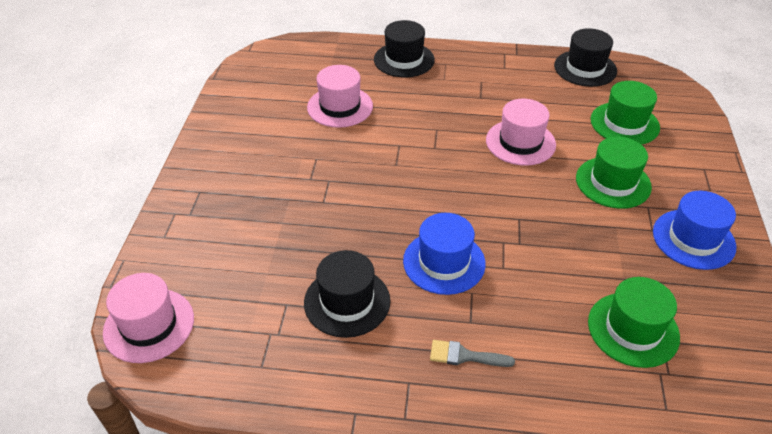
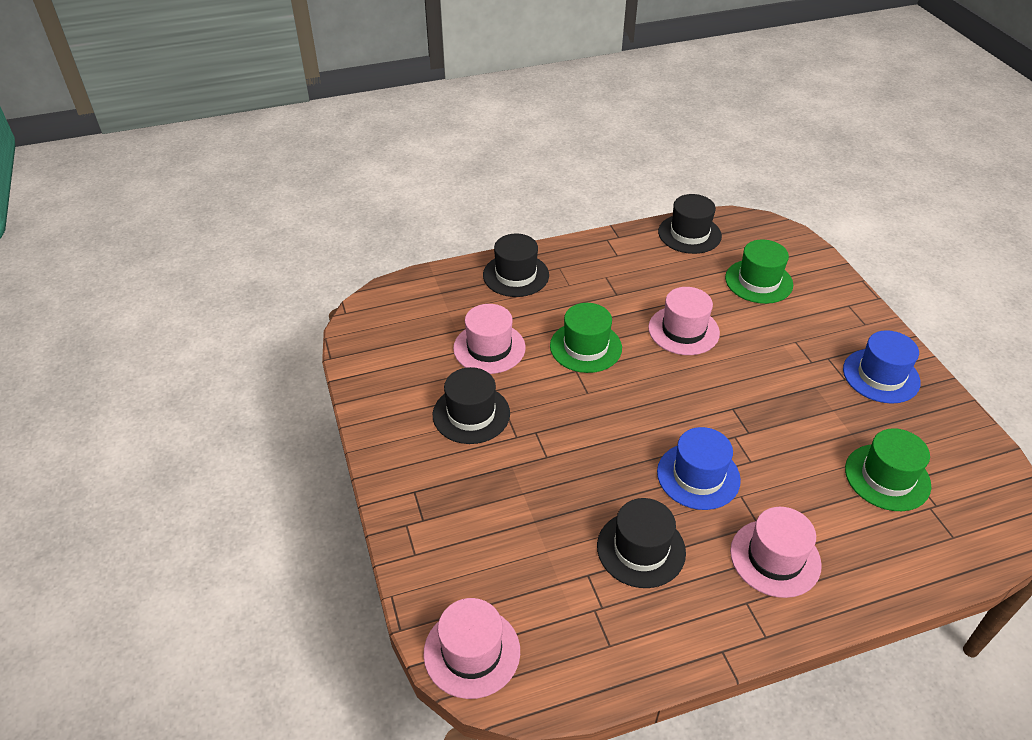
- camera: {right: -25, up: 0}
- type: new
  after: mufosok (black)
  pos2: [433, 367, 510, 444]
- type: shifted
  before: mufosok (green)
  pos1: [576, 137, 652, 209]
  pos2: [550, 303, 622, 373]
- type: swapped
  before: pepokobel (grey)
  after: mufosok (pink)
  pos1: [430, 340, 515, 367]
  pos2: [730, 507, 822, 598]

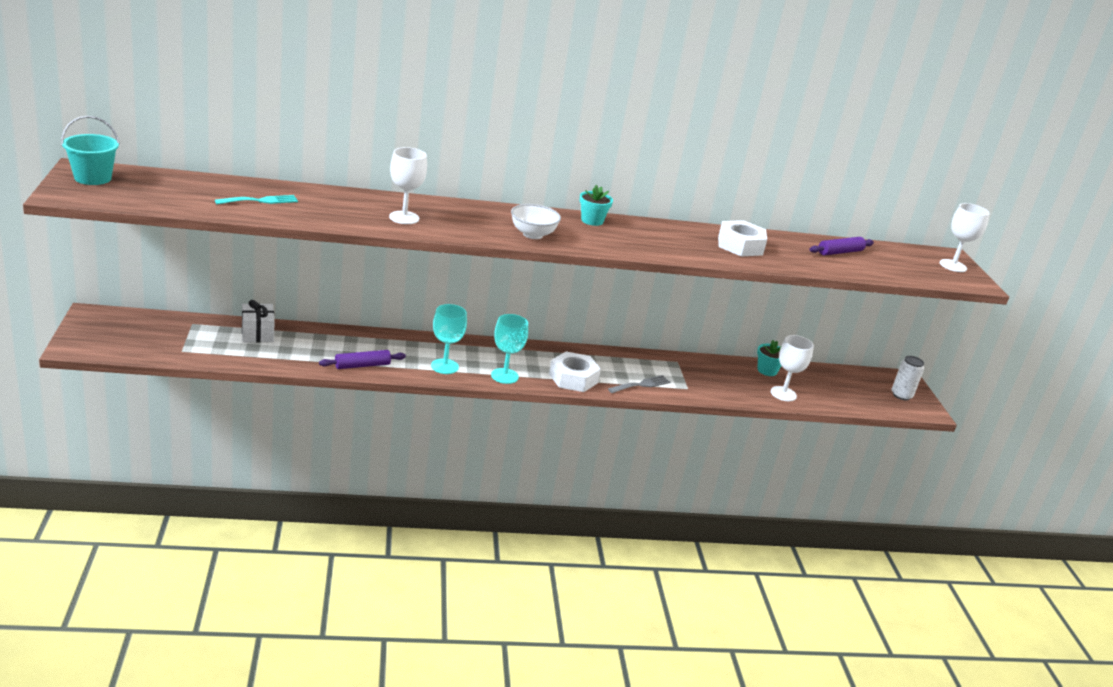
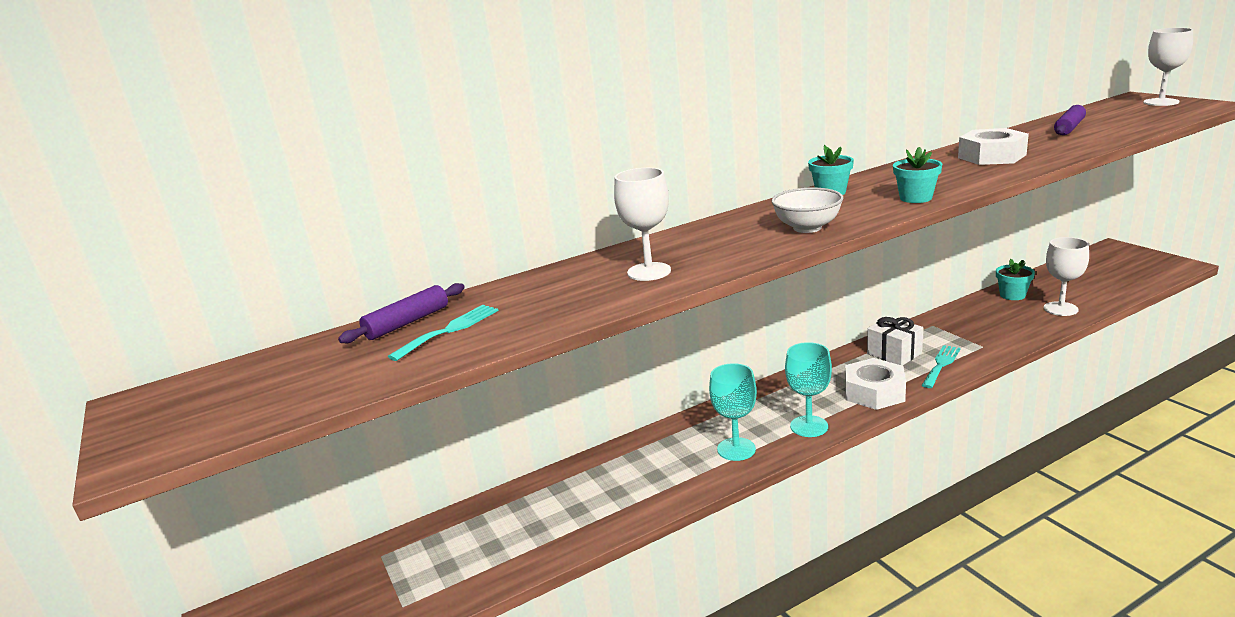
- camera: {right: -15, up: -5}
- type: gone
  before: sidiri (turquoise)
  pos1: [61, 116, 120, 185]
- type: gone
  before: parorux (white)
  pos1: [892, 356, 924, 400]
- type: new
  after: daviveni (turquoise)
  pos2: [893, 147, 942, 203]
- type: shifted
  before: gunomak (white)
  pos1: [242, 300, 274, 343]
  pos2: [867, 316, 923, 366]
- type: shifted
  before: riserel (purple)
  pos1: [319, 350, 406, 369]
  pos2: [338, 283, 465, 343]
- type: repainted
  before: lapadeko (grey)
  after: lapadeko (turquoise)
  pos1: [608, 375, 670, 393]
  pos2: [922, 345, 961, 388]

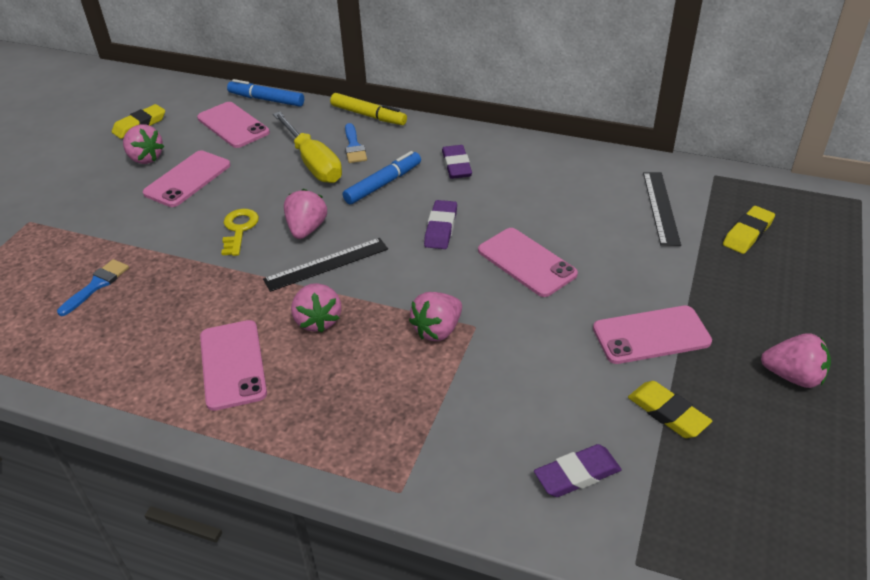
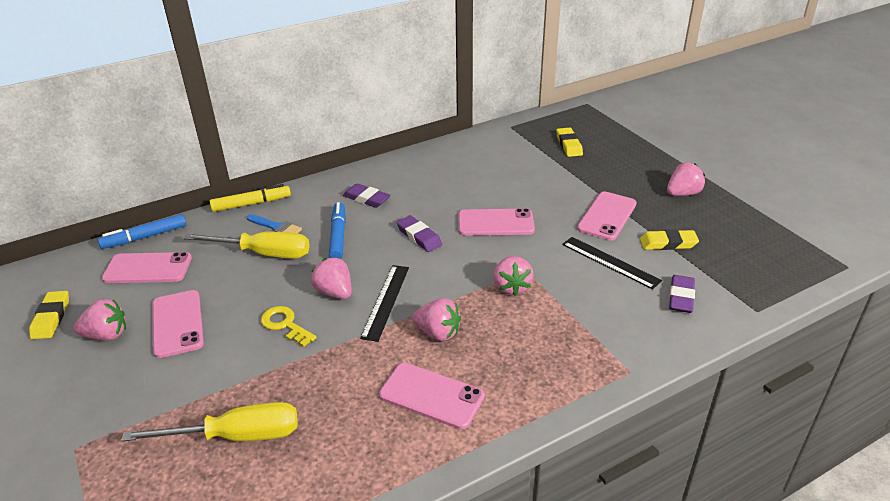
- camera: {right: -50, up: -5}
- type: shifted
  before: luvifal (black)
  pos1: [643, 172, 681, 246]
  pos2: [562, 237, 662, 290]
- type: swapped
  before: pepokobel (blue)
  after: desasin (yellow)
  pos1: [57, 259, 129, 316]
  pos2: [121, 402, 298, 442]

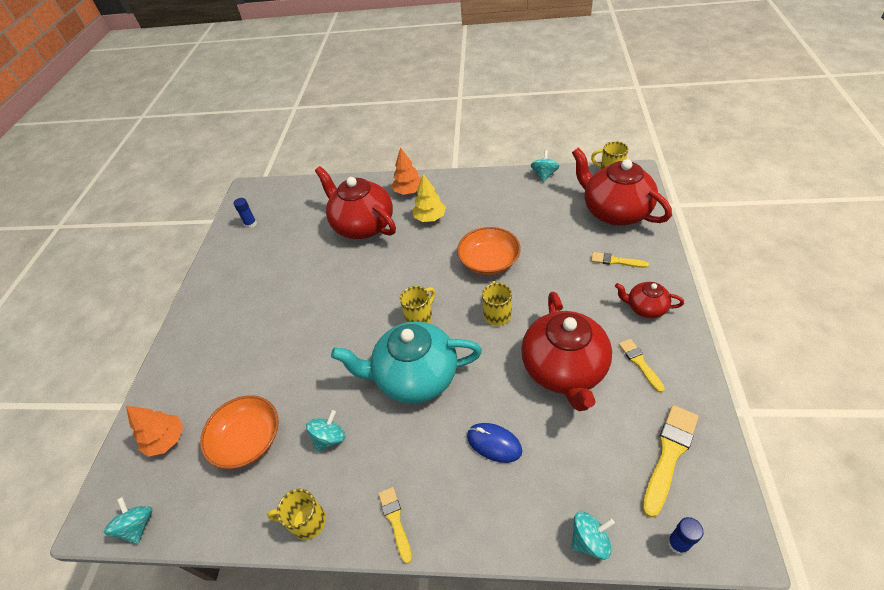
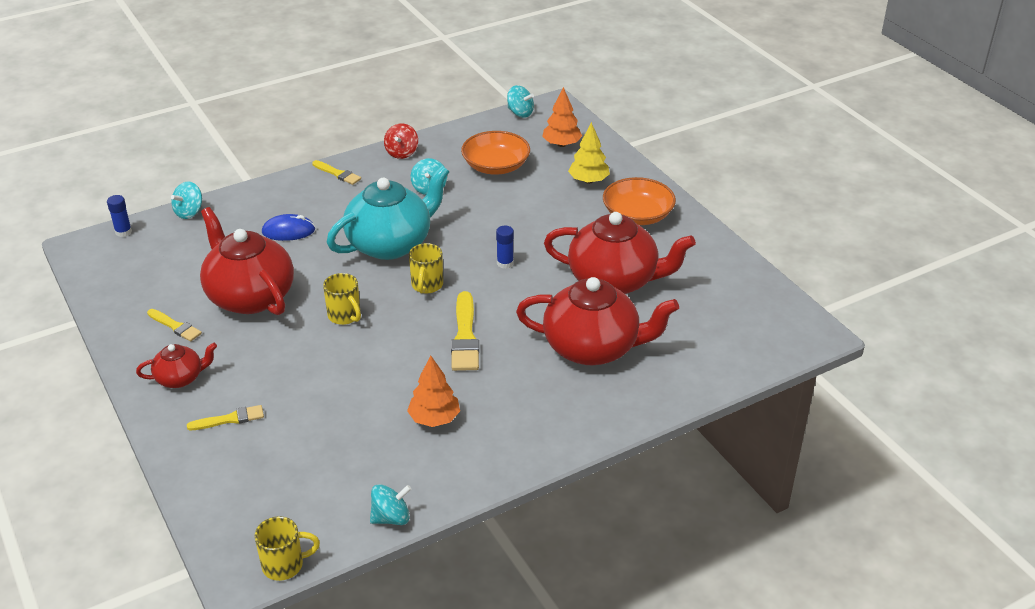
- camera: {right: 140, up: -10}
- type: shifted
  before: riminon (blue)
  pos1: [234, 198, 257, 228]
  pos2: [496, 226, 514, 269]
- type: shifted
  before: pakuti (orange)
  pos1: [392, 147, 421, 195]
  pos2: [407, 356, 460, 427]
- type: shifted
  before: pakuti (yellow)
  pos1: [412, 174, 446, 222]
  pos2: [568, 122, 610, 184]
- type: shifted
  before: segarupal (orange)
  pos1: [457, 227, 521, 275]
  pos2: [603, 177, 676, 225]
- type: shifted
  before: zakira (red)
  pos1: [572, 148, 672, 226]
  pos2: [544, 212, 696, 294]
- type: shifted
  before: pepokobel (yellow)
  pos1: [642, 405, 699, 518]
  pos2: [451, 291, 479, 371]
- type: swapped
  before: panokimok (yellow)
  after: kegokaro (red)
  pos1: [267, 489, 326, 540]
  pos2: [384, 123, 418, 159]
- type: rotated
  before: kegokaro (turquoise)
  pos1: [531, 150, 559, 182]
  pos2: [370, 484, 411, 525]
  turn: -90

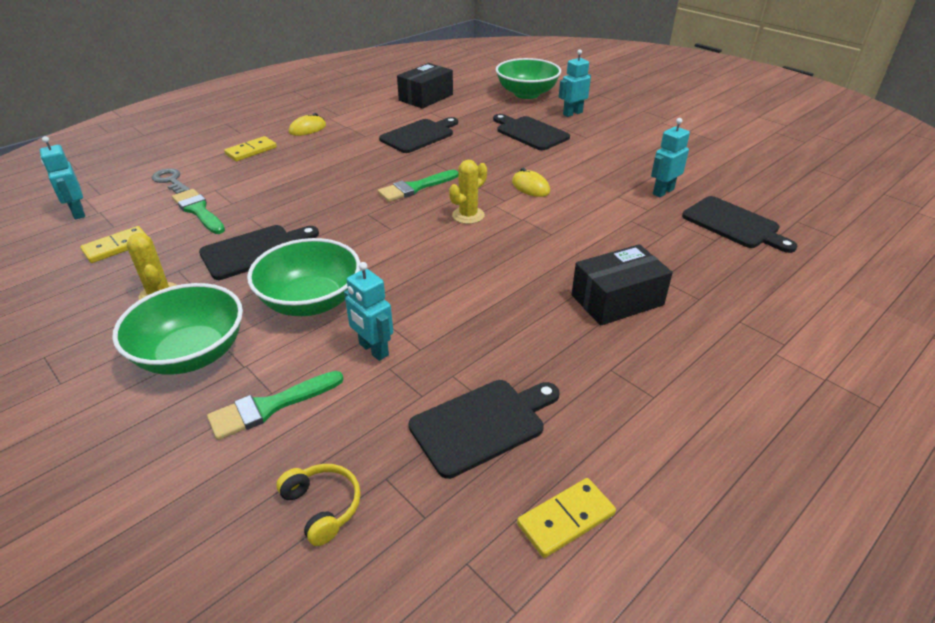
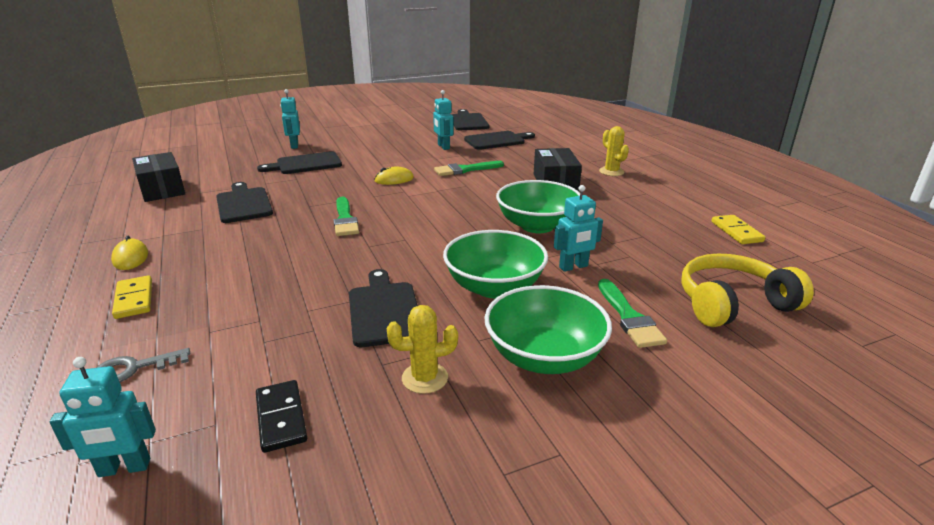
- camera: {right: -70, up: -10}
- type: shifted
  before: pepokobel (green)
  pos1: [172, 189, 225, 234]
  pos2: [434, 161, 504, 176]
- type: shifted
  before: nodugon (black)
  pos1: [409, 380, 560, 479]
  pos2: [451, 109, 489, 130]
- type: shifted
  before: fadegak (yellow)
  pos1: [449, 160, 487, 224]
  pos2: [599, 126, 629, 176]
- type: shifted
  before: segarupal (green)
  pos1: [496, 58, 561, 99]
  pos2: [496, 180, 580, 233]
- type: repainted
  before: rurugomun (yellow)
  after: rurugomun (black)
  pos1: [80, 226, 146, 263]
  pos2: [256, 380, 307, 453]
- type: scaled
  before: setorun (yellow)
  pos1: [276, 464, 361, 546]
  pos2: [681, 254, 814, 327]
  scale: 1.91

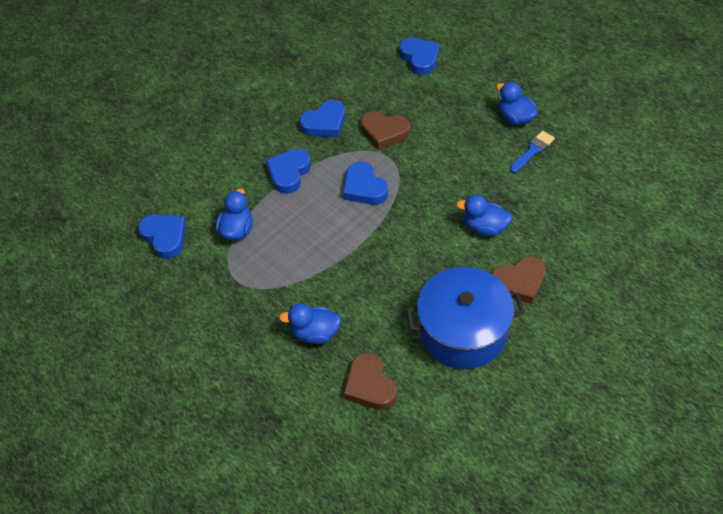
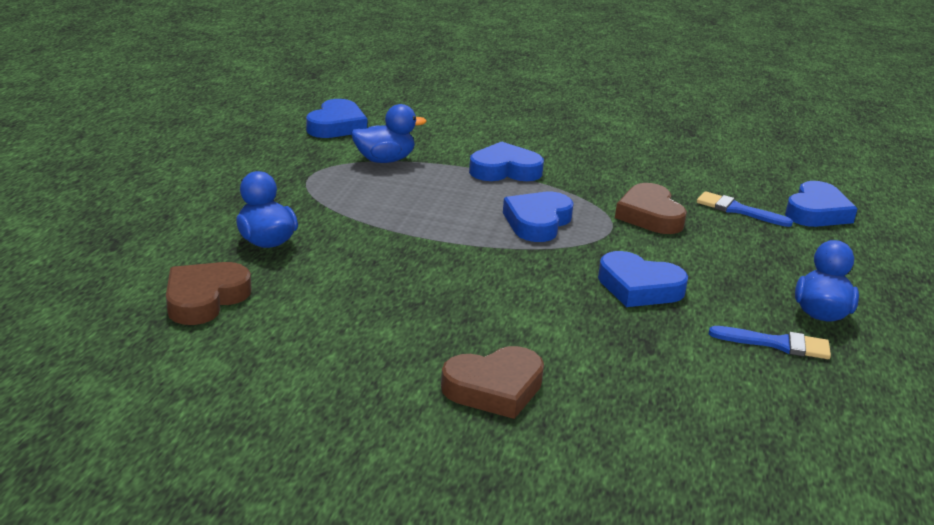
- camera: {right: 55, up: -25}
- type: gone
  before: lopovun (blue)
  pos1: [406, 267, 525, 369]
- type: gone
  before: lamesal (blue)
  pos1: [456, 194, 512, 236]
- type: new
  after: pepokobel (blue)
  pos2: [697, 191, 793, 227]
- type: shifted
  before: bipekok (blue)
  pos1: [300, 100, 345, 137]
  pos2: [598, 251, 688, 307]
- type: rotated
  before: bipekok (brown)
  pos1: [492, 256, 546, 304]
  pos2: [441, 346, 544, 419]
  turn: -60

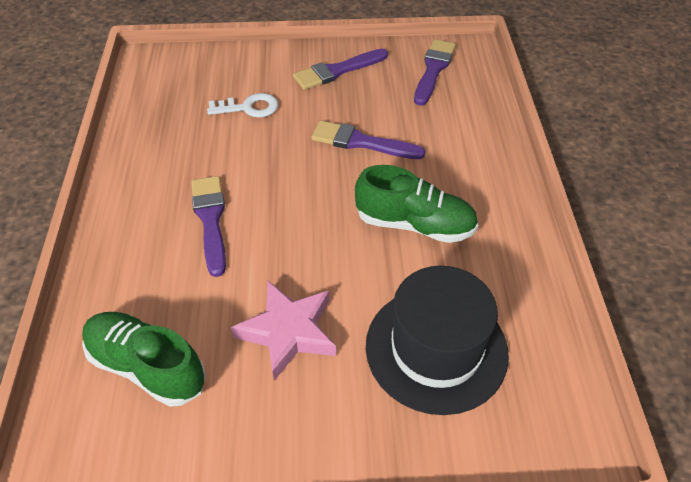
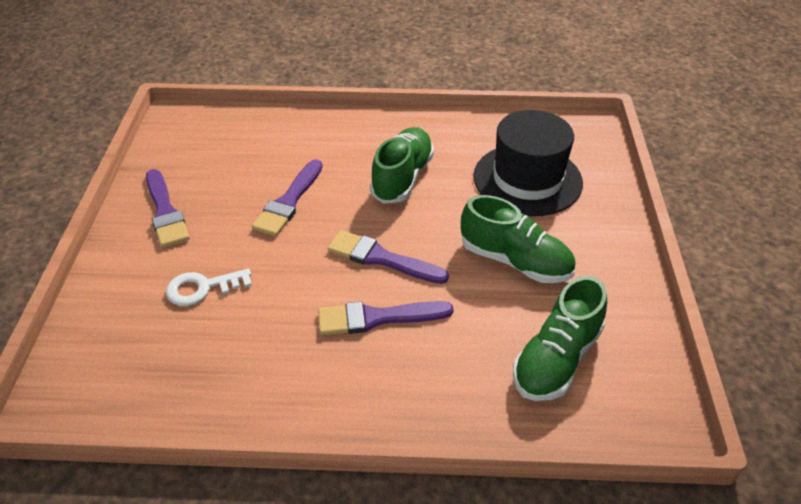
- camera: {right: -85, up: -5}
- type: shifted
  before: pepokobel (purple)
  pos1: [414, 39, 456, 106]
  pos2: [328, 230, 449, 284]
- type: swapped
  before: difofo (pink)
  after: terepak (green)
  pos1: [231, 281, 336, 381]
  pos2: [461, 195, 576, 283]
- type: rotated
  before: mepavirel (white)
  pos1: [207, 93, 278, 118]
  pos2: [166, 268, 252, 306]
  turn: -105

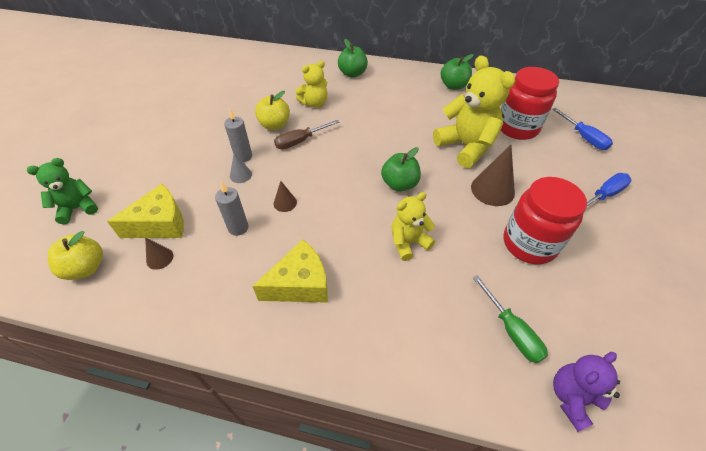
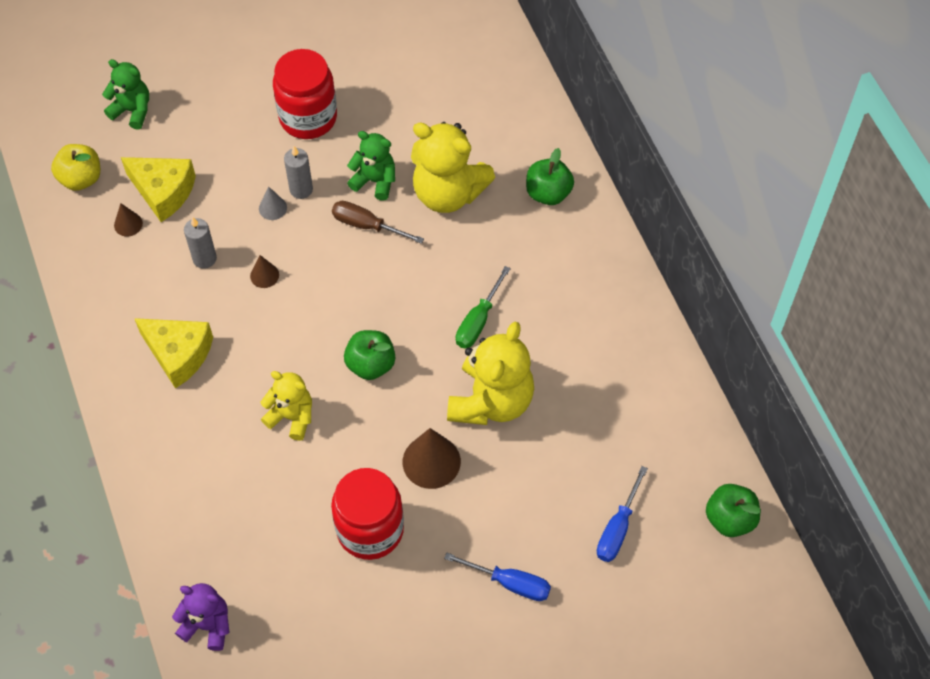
- camera: {right: 55, up: 10}
- type: shifted
  before: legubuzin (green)
  pos1: [441, 54, 474, 90]
  pos2: [706, 484, 761, 537]
- type: shifted
  before: desasin (green)
  pos1: [472, 275, 548, 363]
  pos2: [456, 266, 511, 349]
- type: shifted
  before: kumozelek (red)
  pos1: [501, 67, 559, 140]
  pos2: [273, 49, 337, 139]
- type: swapped
  before: legubuzin (yellow)
  after: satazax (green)
  pos1: [255, 91, 290, 130]
  pos2: [347, 131, 395, 201]
- type: scaled
  before: satazax (yellow)
  pos1: [295, 61, 327, 108]
  pos2: [411, 122, 495, 213]
  scale: 1.71

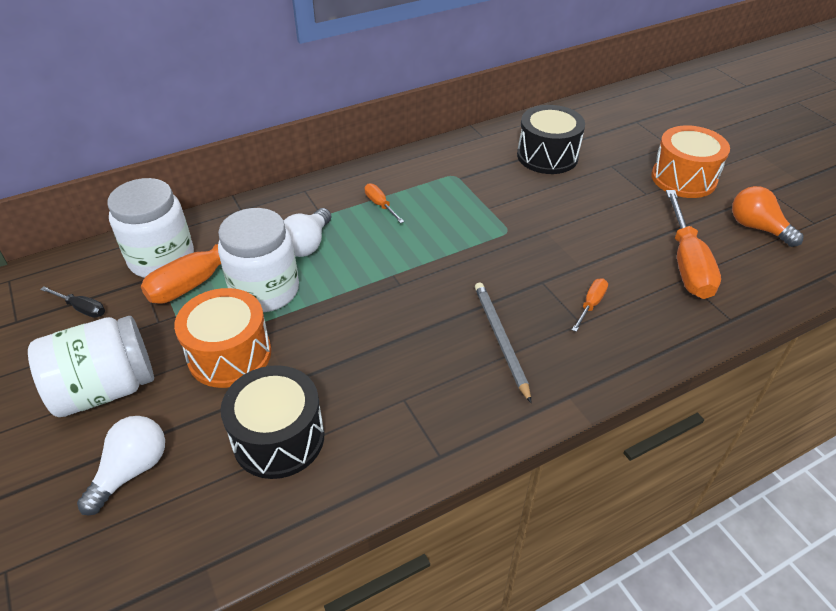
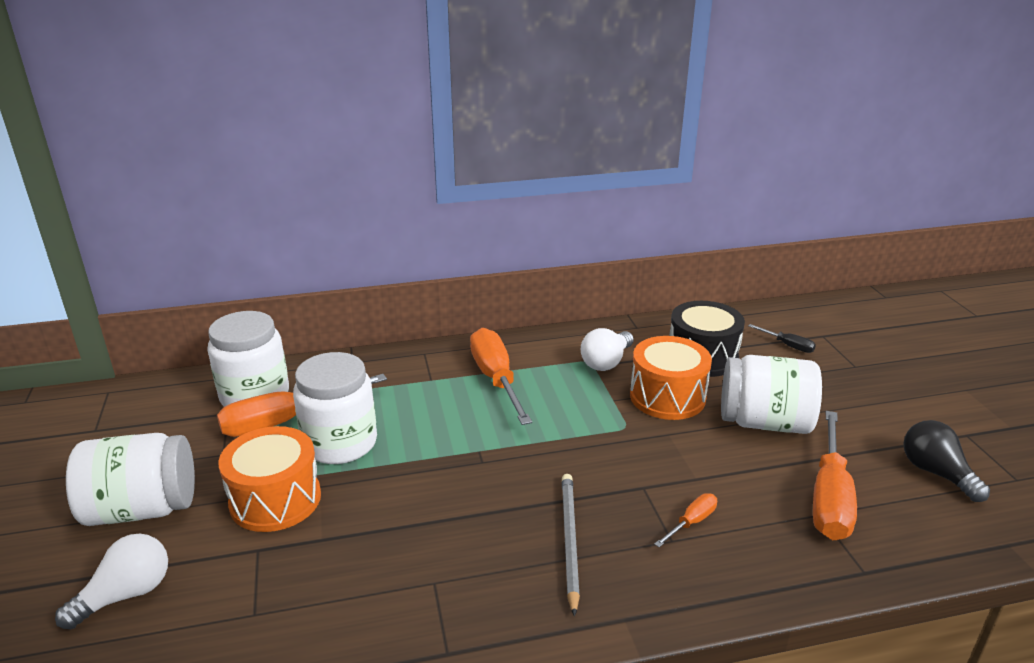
- camera: {right: 15, up: -15}
- type: gone
  before: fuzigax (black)
  pos1: [221, 365, 324, 479]
- type: new
  after: kumozelek (white)
  pos2: [721, 355, 822, 434]
- type: shifted
  before: desasin (black)
  pos1: [40, 286, 105, 318]
  pos2: [748, 324, 816, 353]
- type: shifted
  before: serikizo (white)
  pos1: [284, 208, 331, 257]
  pos2: [581, 328, 634, 371]
- type: shifted
  before: fuzigax (orange)
  pos1: [651, 125, 730, 198]
  pos2: [630, 336, 712, 420]
- type: repainted
  before: serikizo (orange)
  after: serikizo (black)
  pos1: [732, 186, 804, 247]
  pos2: [904, 420, 990, 502]
- type: scaled
  before: desasin (orange)
  pos1: [365, 183, 404, 223]
  pos2: [470, 328, 532, 425]
  scale: 2.13

